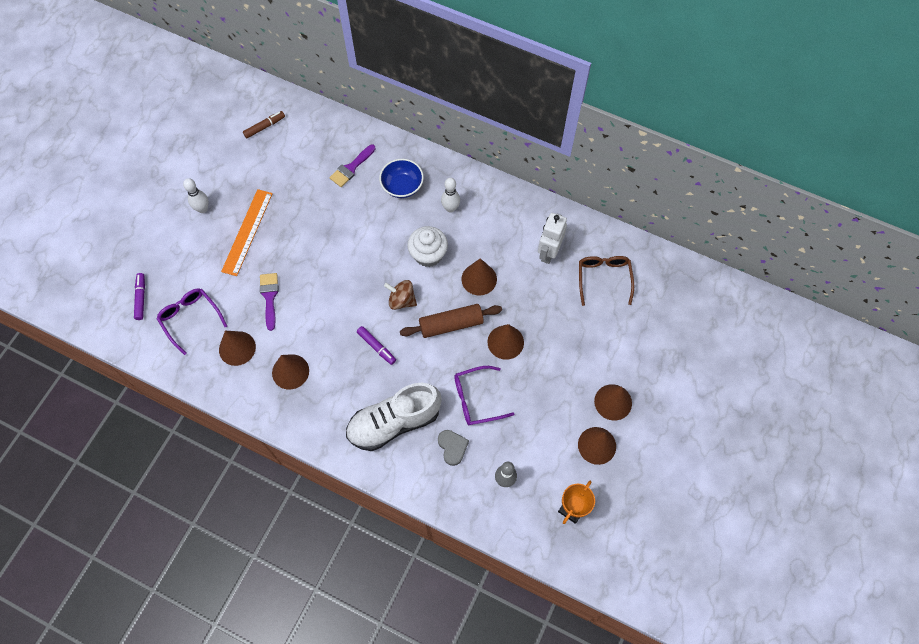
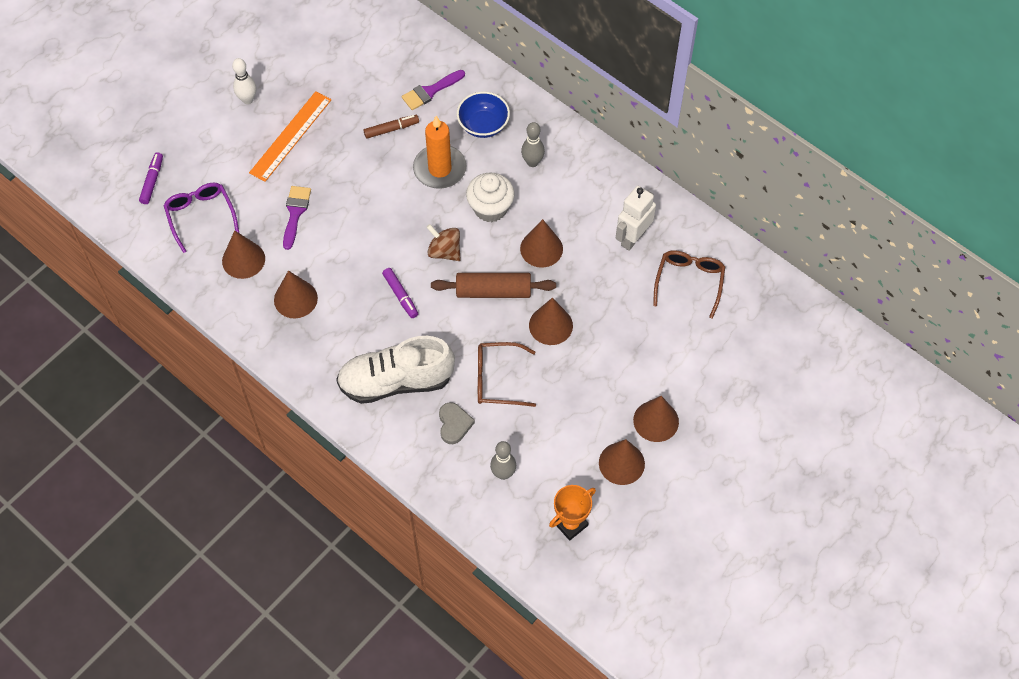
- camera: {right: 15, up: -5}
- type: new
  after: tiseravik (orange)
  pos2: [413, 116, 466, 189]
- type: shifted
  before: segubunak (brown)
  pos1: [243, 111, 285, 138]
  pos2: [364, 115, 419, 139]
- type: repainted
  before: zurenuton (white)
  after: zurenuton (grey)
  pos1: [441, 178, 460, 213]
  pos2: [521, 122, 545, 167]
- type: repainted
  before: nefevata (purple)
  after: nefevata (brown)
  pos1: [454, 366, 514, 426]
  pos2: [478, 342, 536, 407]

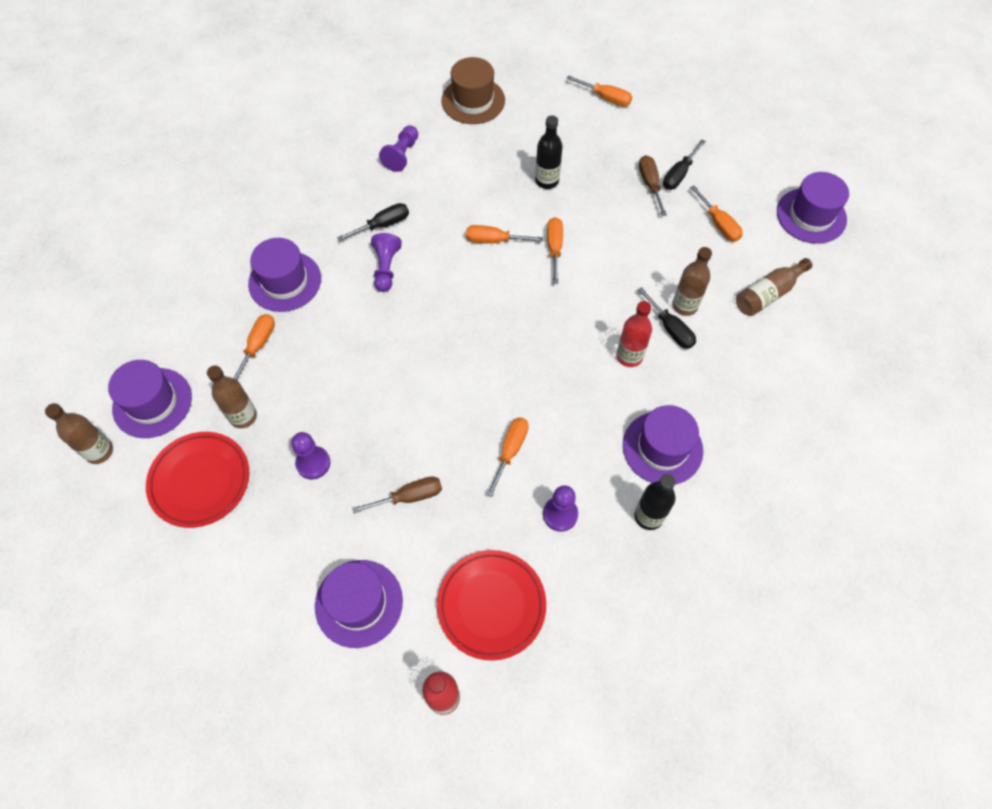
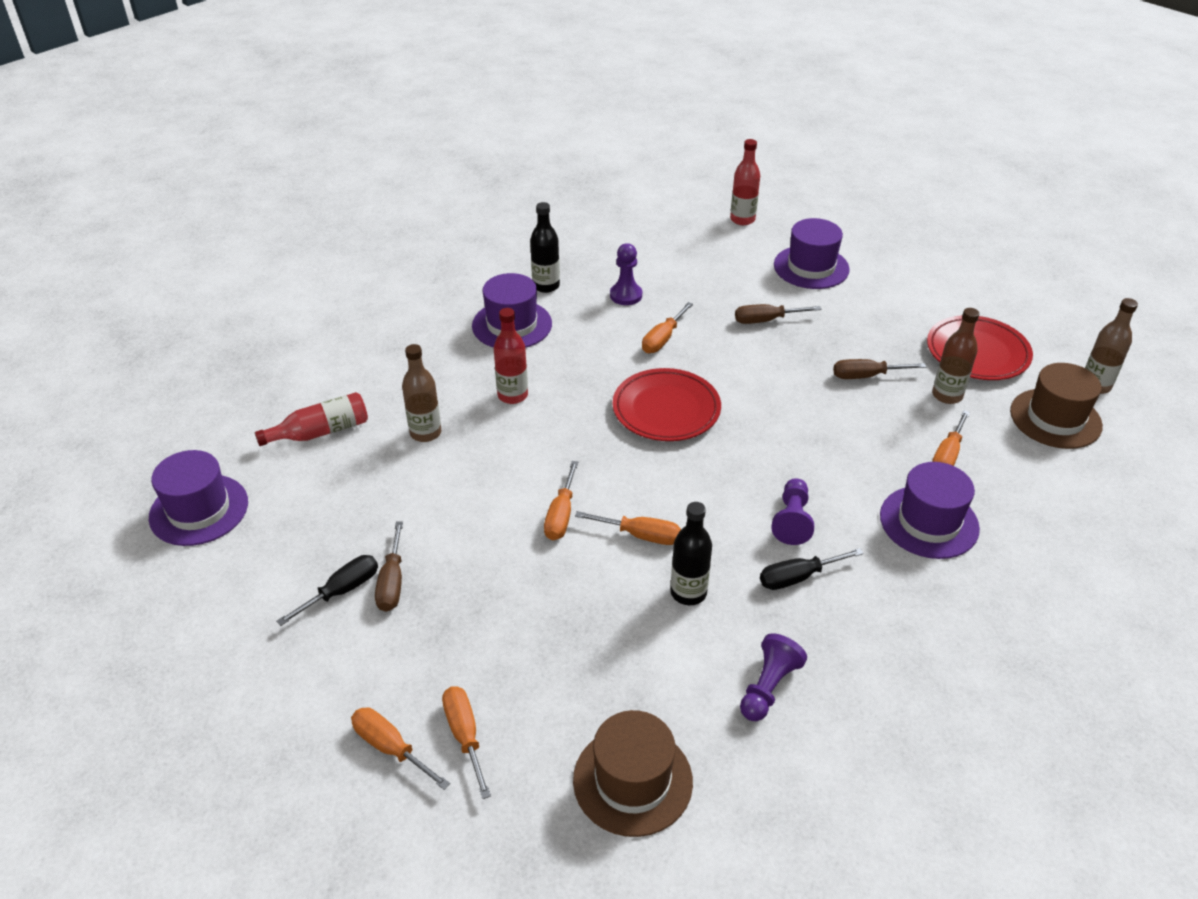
- camera: {right: -170, up: -20}
- type: gone
  before: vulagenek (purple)
  pos1: [291, 432, 330, 480]
- type: gone
  before: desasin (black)
  pos1: [638, 287, 696, 349]
- type: new
  after: desasin (brown)
  pos2: [833, 359, 926, 379]
- type: shifted
  before: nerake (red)
  pos1: [437, 550, 546, 661]
  pos2: [613, 368, 721, 441]
- type: shifted
  before: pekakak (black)
  pos1: [535, 115, 563, 189]
  pos2: [671, 502, 712, 605]
- type: shifted
  before: desasin (orange)
  pos1: [690, 185, 743, 242]
  pos2: [442, 686, 491, 799]
- type: repainted
  before: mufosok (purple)
  after: mufosok (brown)
  pos1: [108, 360, 192, 438]
  pos2: [1010, 363, 1103, 449]
- type: repainted
  before: pekakak (brown)
  after: pekakak (red)
  pos1: [736, 258, 812, 316]
  pos2: [255, 392, 368, 446]

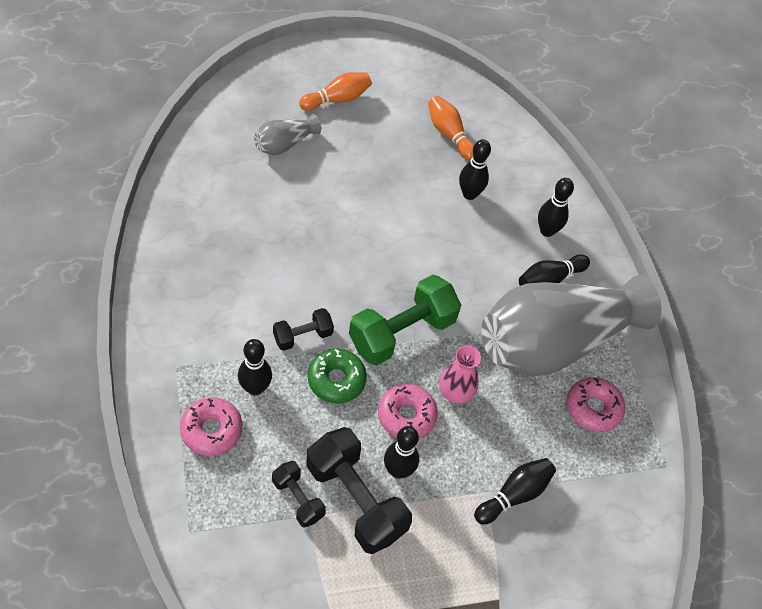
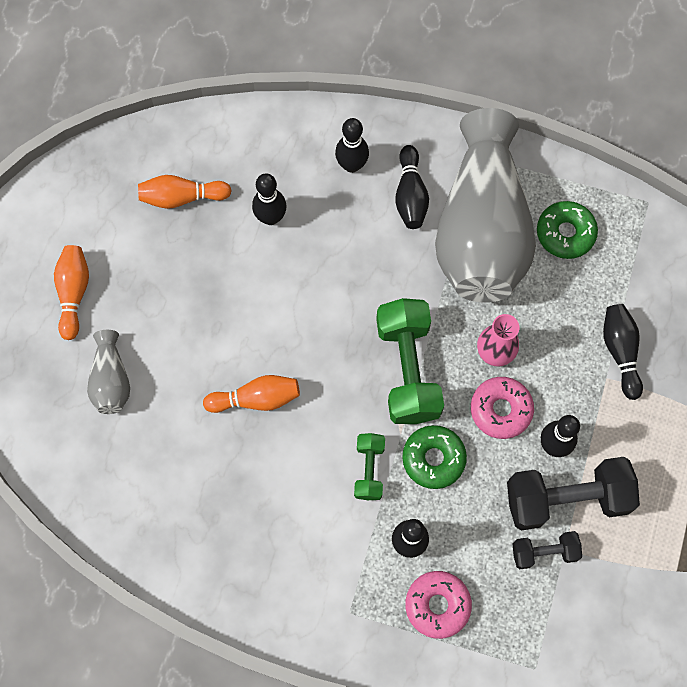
- camera: {right: -55, up: 15}
- type: new
  after: zurenuton (orange)
  pos2: [203, 375, 300, 413]
- type: repainted
  before: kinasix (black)
  after: kinasix (green)
  pos1: [273, 308, 334, 351]
  pos2: [354, 433, 385, 500]
- type: repainted
  before: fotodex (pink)
  after: fotodex (green)
  pos1: [567, 377, 625, 432]
  pos2: [537, 201, 598, 259]

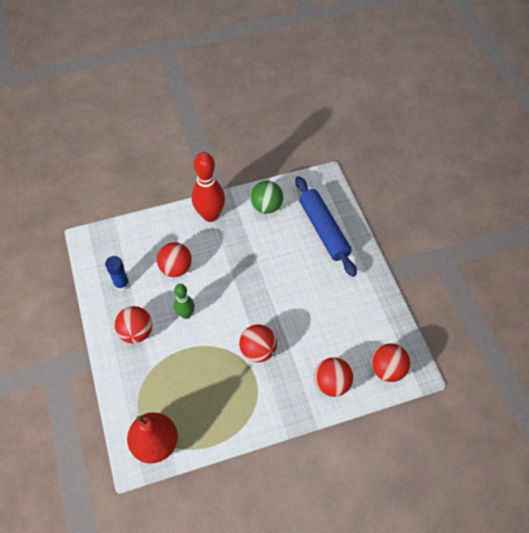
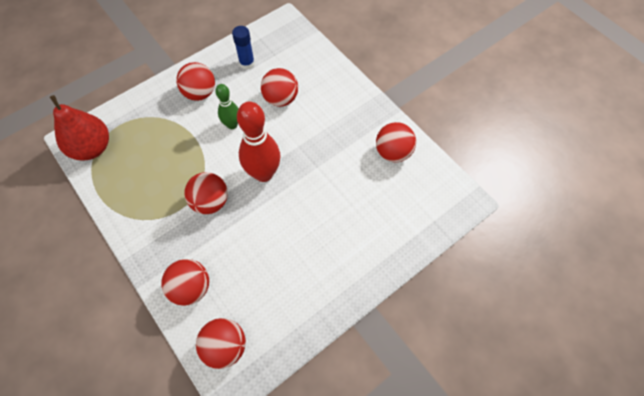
- camera: {right: 70, up: 5}
- type: gone
  before: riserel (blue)
  pos1: [295, 176, 357, 277]
- type: shifted
  before: zurenuton (red)
  pos1: [192, 152, 225, 222]
  pos2: [237, 101, 281, 182]
- type: repainted
  before: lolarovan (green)
  after: lolarovan (red)
  pos1: [250, 181, 283, 214]
  pos2: [376, 122, 416, 162]

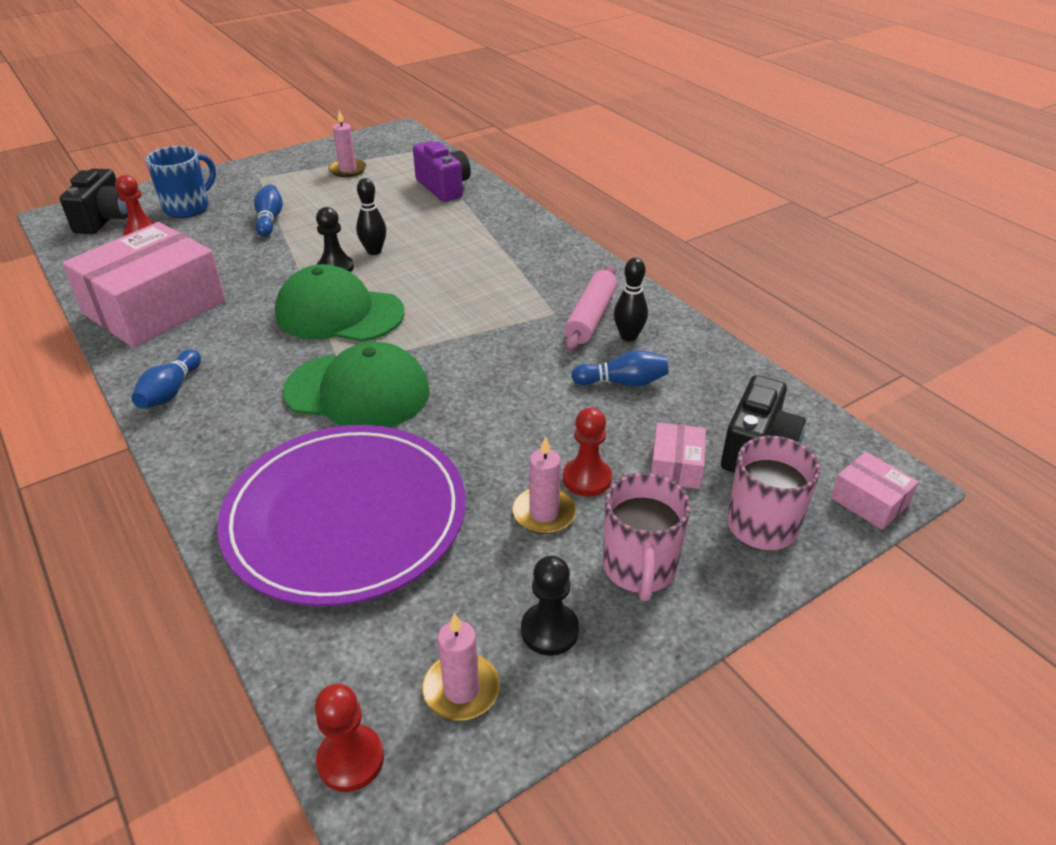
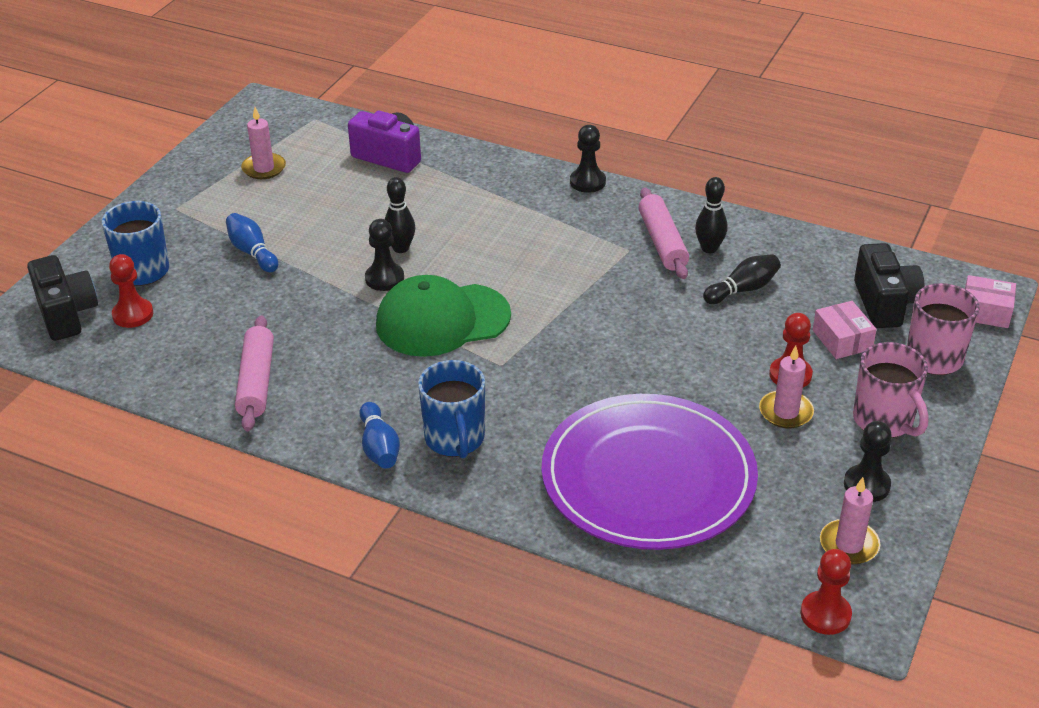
- camera: {right: -30, up: 0}
- type: gone
  before: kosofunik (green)
  pos1: [283, 342, 430, 427]
- type: new
  after: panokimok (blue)
  pos2: [418, 360, 485, 459]
- type: new
  after: vulagenek (black)
  pos2: [570, 125, 606, 193]
- type: swapped
  before: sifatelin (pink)
  after: riserel (pink)
  pos1: [62, 222, 225, 347]
  pos2: [235, 315, 274, 431]
- type: repainted
  before: zurenuton (blue)
  after: zurenuton (black)
  pos1: [571, 350, 668, 387]
  pos2: [703, 254, 781, 304]

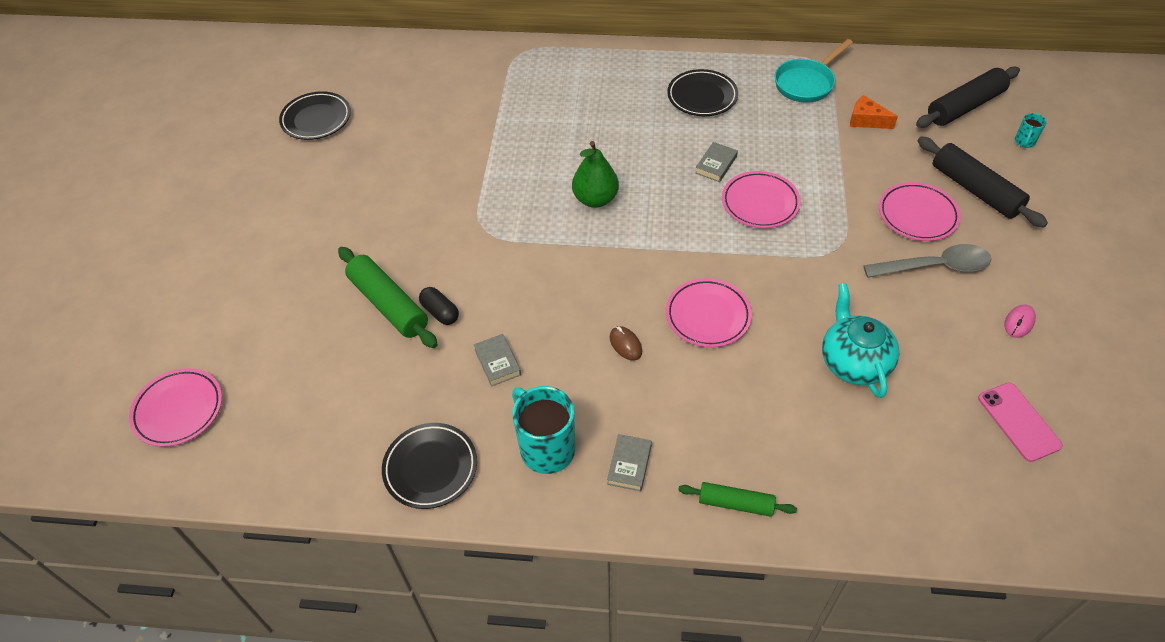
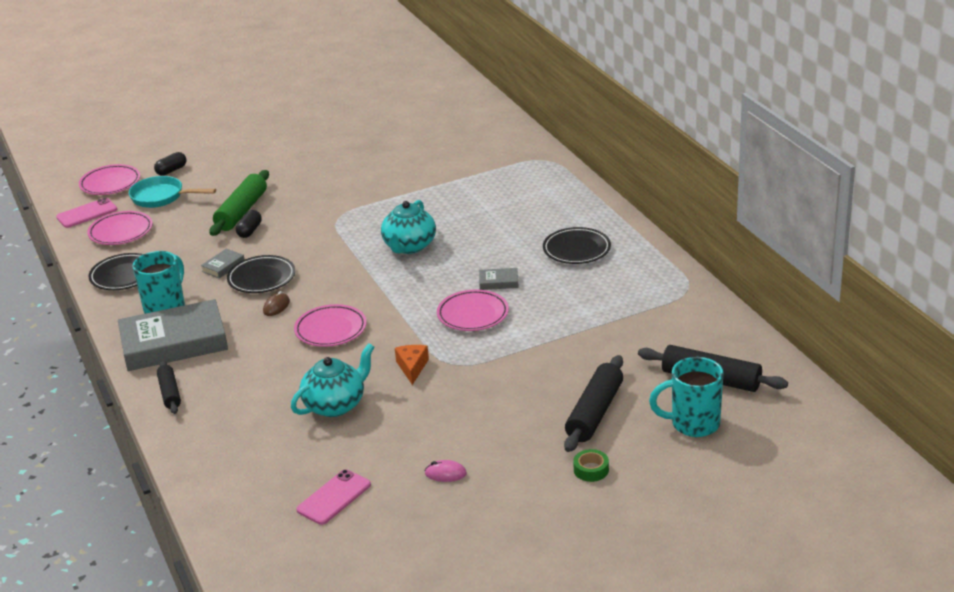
- camera: {right: 60, up: -20}
- type: gone
  before: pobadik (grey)
  pos1: [863, 244, 991, 278]
- type: new
  after: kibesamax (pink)
  pos2: [56, 198, 117, 228]
- type: new
  after: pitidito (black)
  pos2: [154, 152, 187, 176]
- type: new
  after: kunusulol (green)
  pos2: [573, 449, 609, 482]
- type: shifted
  before: nerake (black)
  pos1: [279, 91, 351, 140]
  pos2: [227, 255, 295, 293]
- type: shifted
  before: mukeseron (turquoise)
  pos1: [775, 39, 853, 103]
  pos2: [129, 176, 216, 208]
- type: shifted
  before: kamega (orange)
  pos1: [850, 95, 898, 129]
  pos2: [395, 345, 429, 385]
- type: shifted
  before: nerake (pink)
  pos1: [879, 182, 961, 241]
  pos2: [87, 211, 153, 245]
- type: swapped
  before: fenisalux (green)
  after: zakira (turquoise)
  pos1: [572, 141, 619, 208]
  pos2: [381, 200, 436, 254]
- type: repainted
  before: riserel (green)
  after: riserel (black)
  pos1: [678, 482, 797, 517]
  pos2: [157, 361, 181, 414]
- type: scaled
  before: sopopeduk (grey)
  pos1: [607, 434, 652, 491]
  pos2: [118, 299, 228, 371]
  scale: 2.48
- type: scaled
  before: panokimok (turquoise)
  pos1: [1015, 113, 1046, 148]
  pos2: [649, 357, 723, 437]
  scale: 2.15

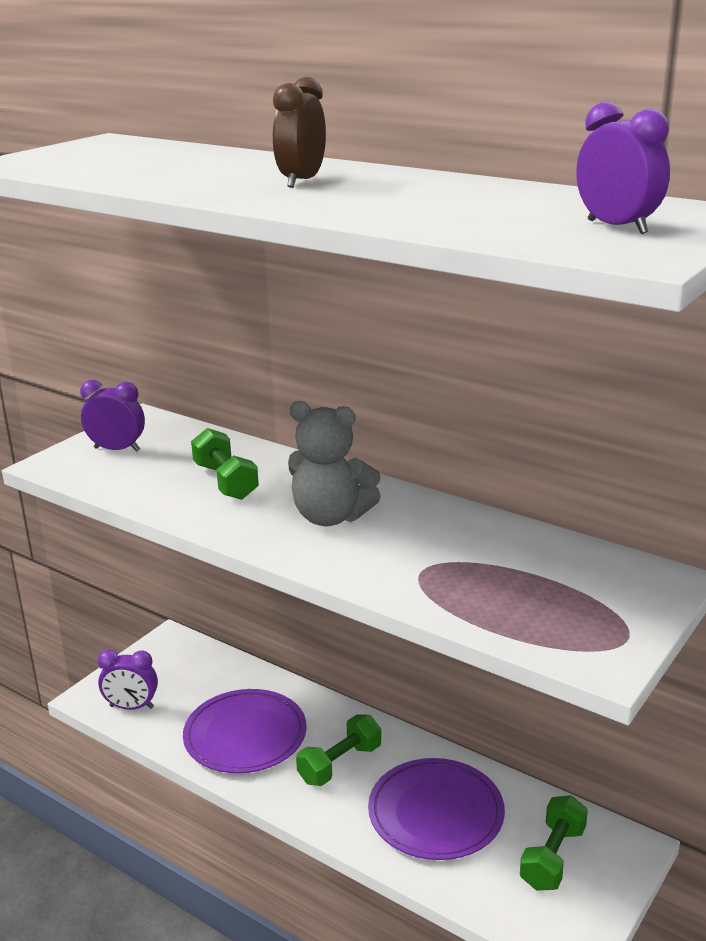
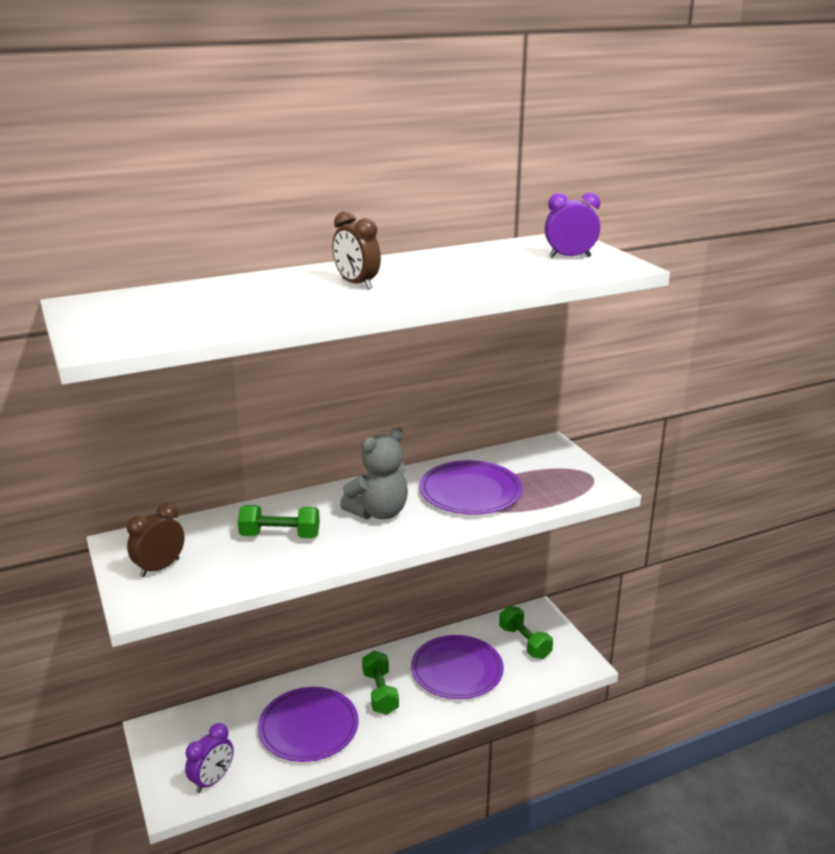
- camera: {right: -60, up: 0}
- type: new
  after: nerake (purple)
  pos2: [419, 460, 523, 514]
- type: repainted
  before: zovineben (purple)
  after: zovineben (brown)
  pos1: [80, 380, 145, 452]
  pos2: [127, 503, 185, 577]

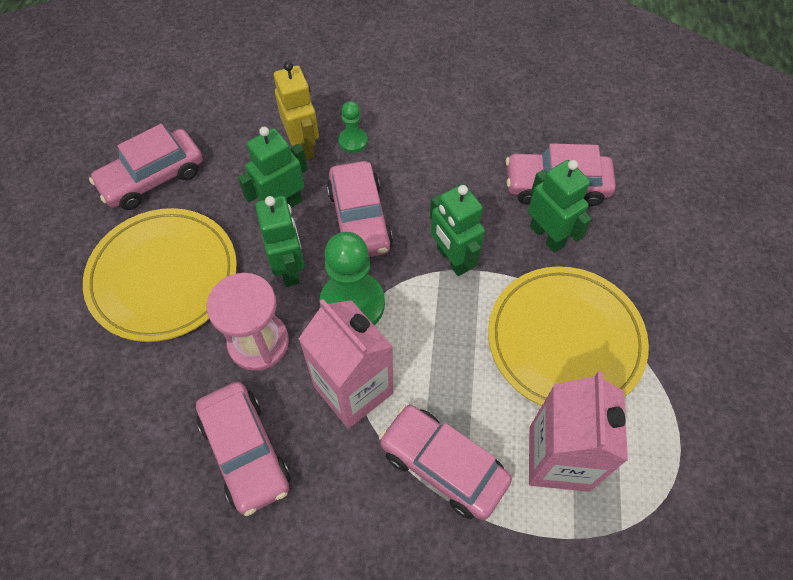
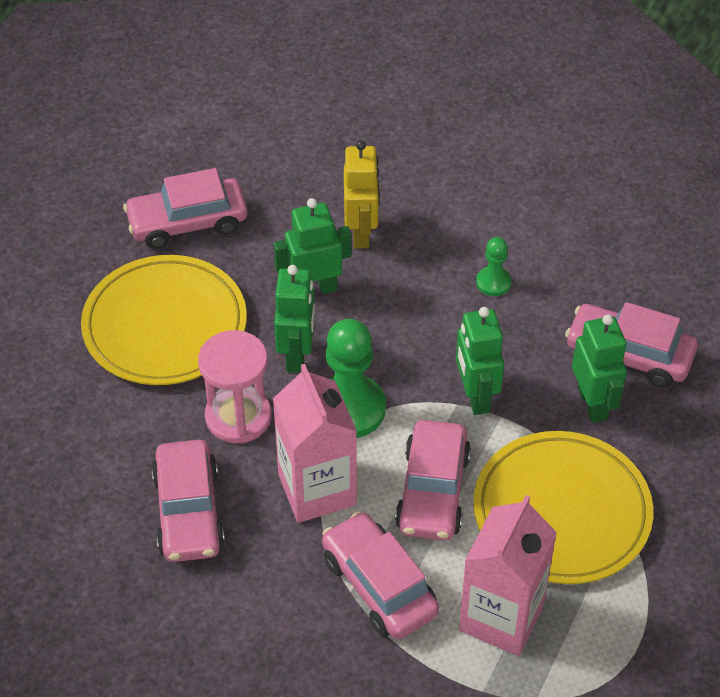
- camera: {right: 20, up: -10}
- type: shifted
  before: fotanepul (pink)
  pos1: [327, 161, 393, 257]
  pos2: [395, 420, 471, 541]
- type: shifted
  before: vulagenek (green)
  pos1: [338, 101, 368, 153]
  pos2: [476, 237, 511, 296]

